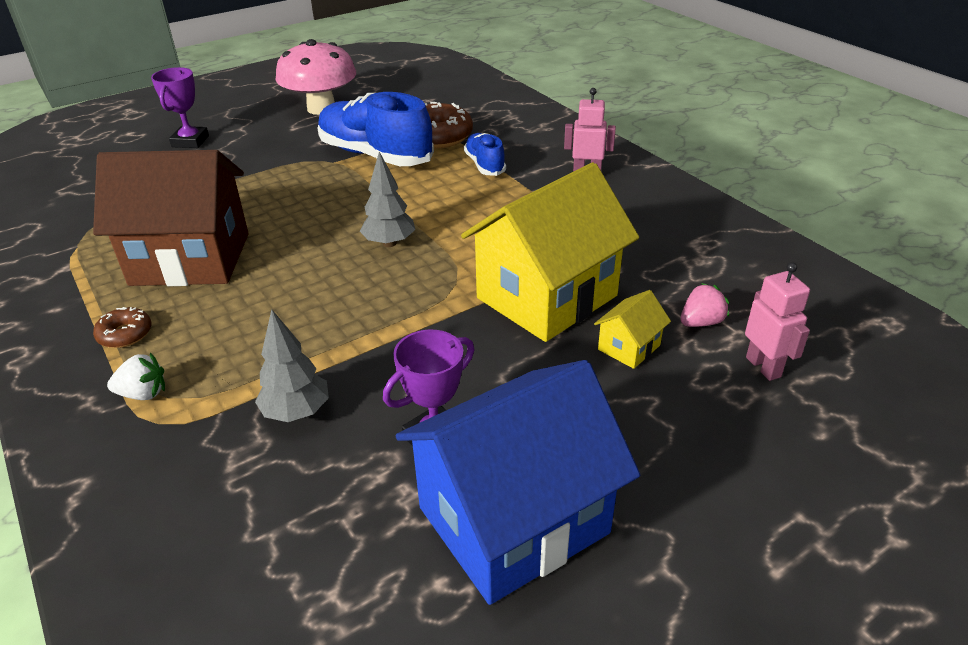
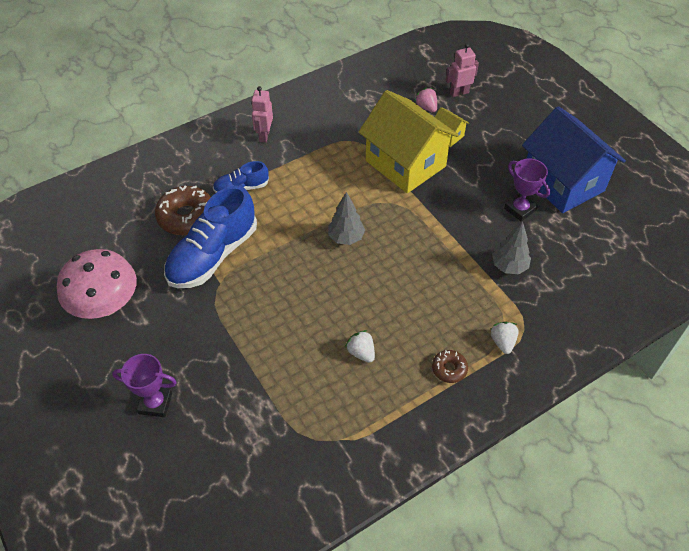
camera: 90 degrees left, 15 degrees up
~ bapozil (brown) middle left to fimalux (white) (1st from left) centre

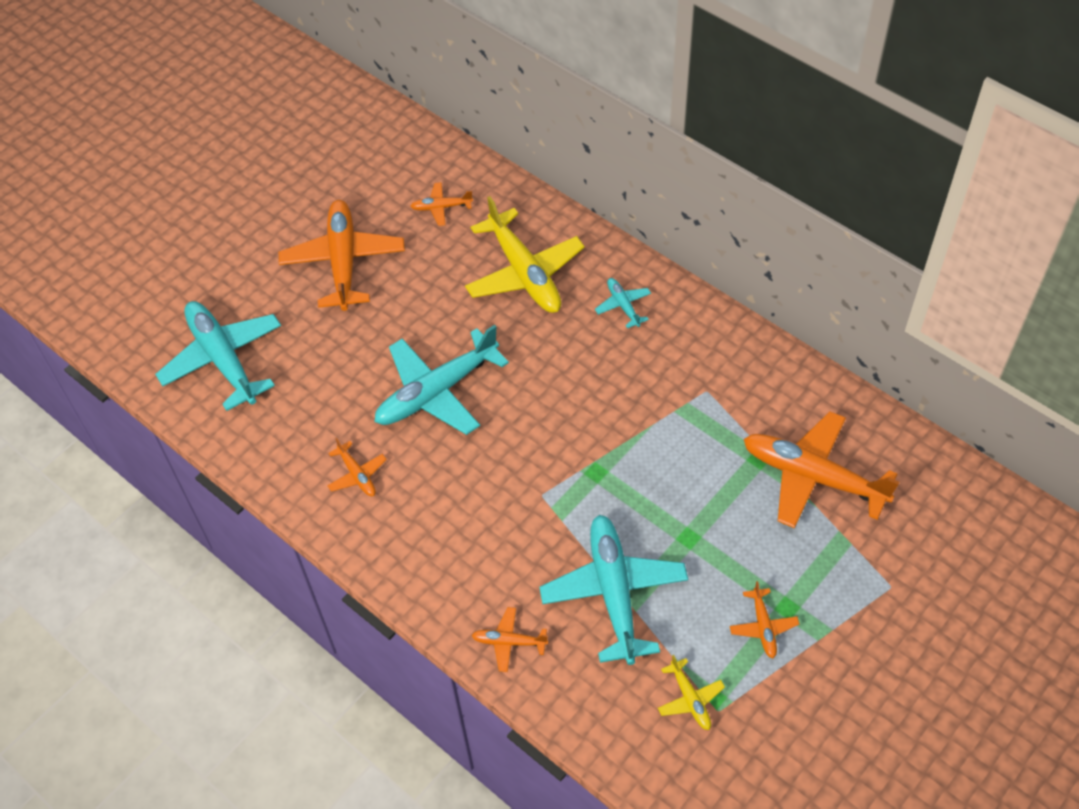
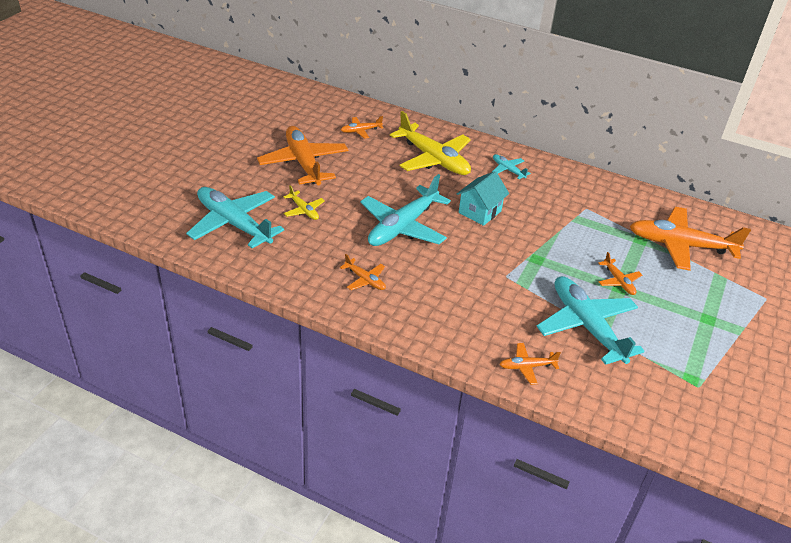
camera: 20 degrees left, 15 degrees down
+ bapozil (turquoise) centre
~ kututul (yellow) (2nd from left in the first image) bottom centre to kututul (yellow) (1st from left) centre
~ kututul (orange) (5th from left) bottom right to middle right

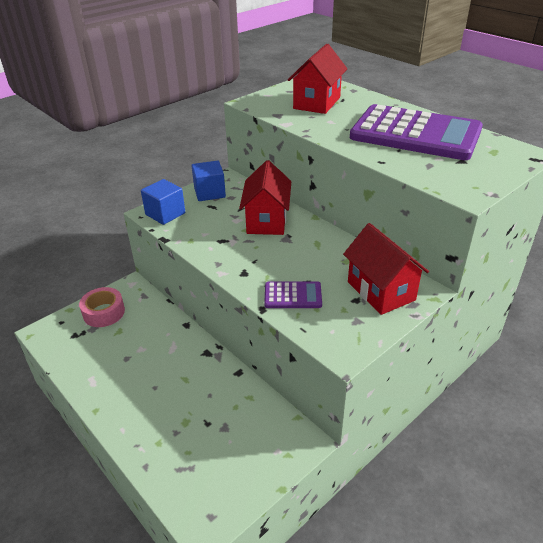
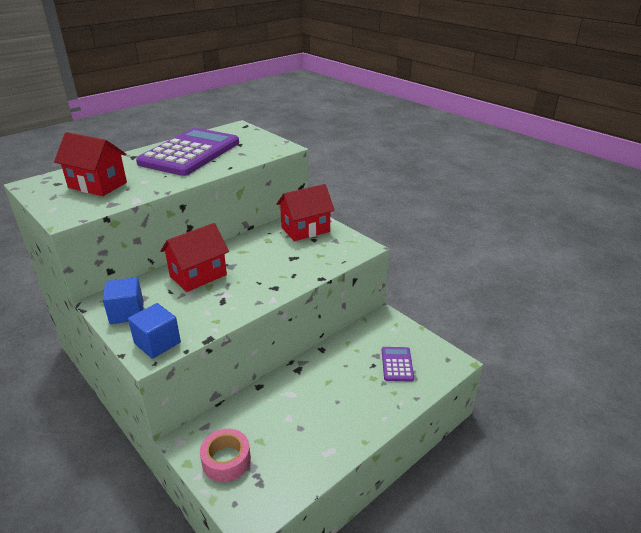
camera: 90 degrees left, 5 degrees down
~ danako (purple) (1st from left in the first image) centre to danako (purple) (2nd from left) bottom centre
~ bapozil (red) (1st from left in the first image) centre = middle left 45 degrees counterclockwise

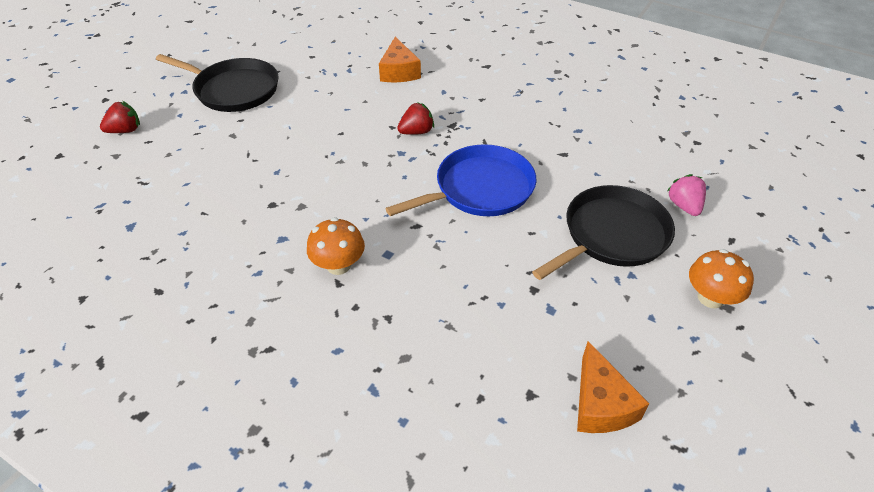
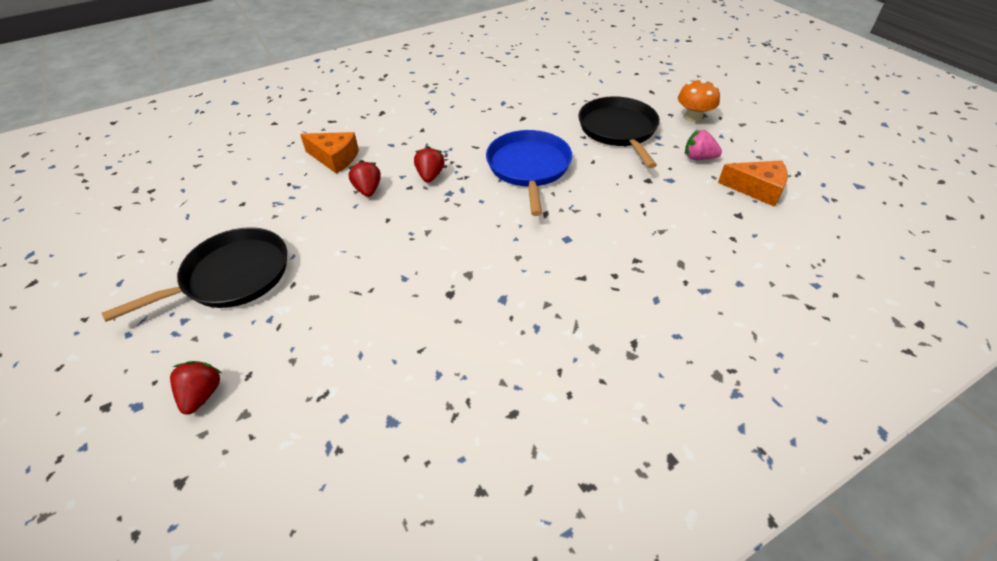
camera: 60 degrees left, 0 degrees up
- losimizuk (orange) (1st from left) centre
+ fimalux (red) (2nd from left) top centre
~ fimalux (pink) middle right to top right

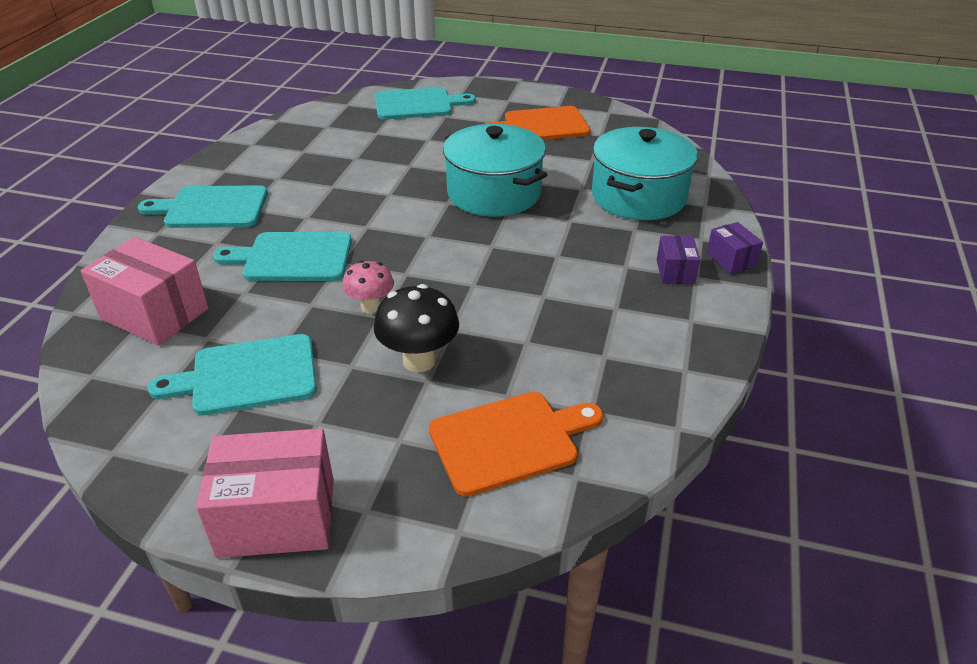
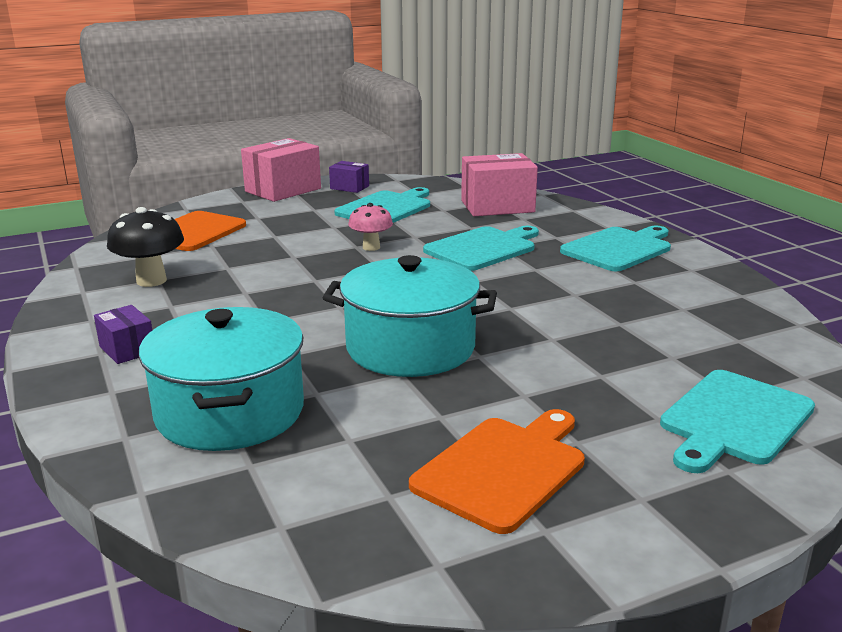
camera: 140 degrees right, 15 degrees down
~ losimizuk (black) centre to middle left
~ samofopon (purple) (2nd from left) middle right to top centre

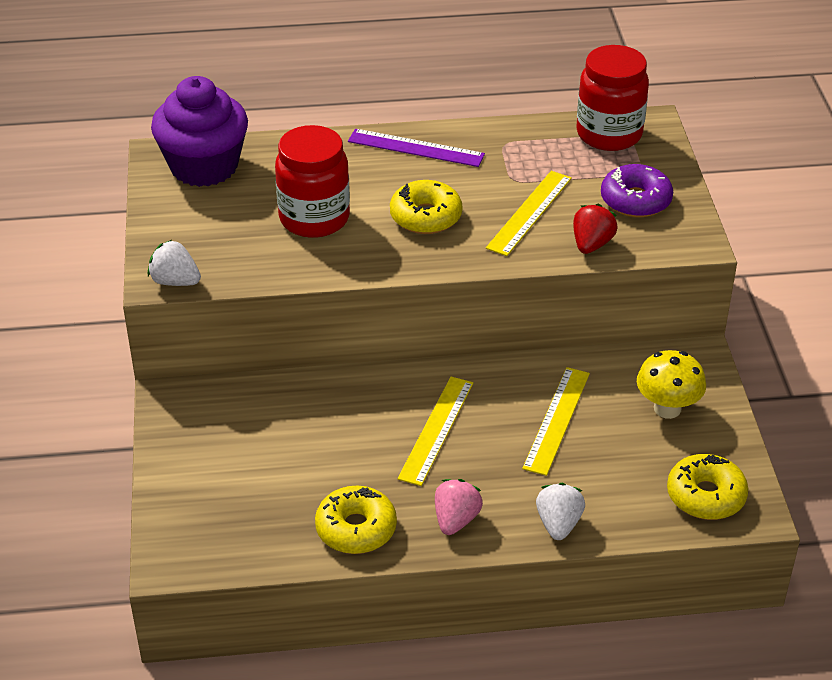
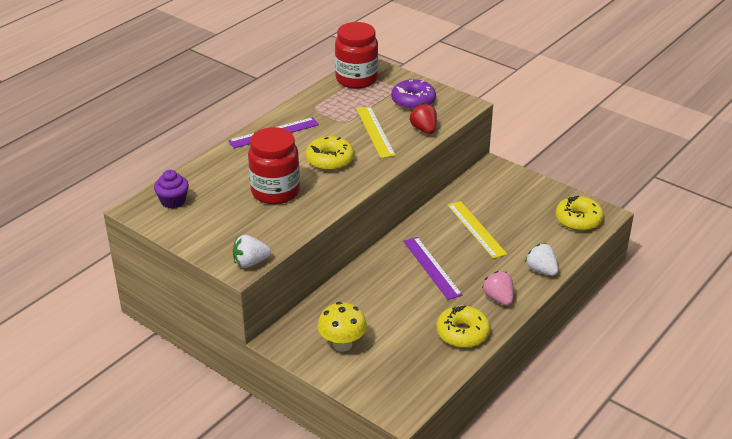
camera: 45 degrees left, 5 degrees down
~ losimizuk (yellow) middle right to bottom centre
~ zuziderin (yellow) (1st from left) centre to zuziderin (purple) (2nd from left) centre
~ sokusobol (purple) top left = middle left x0.50

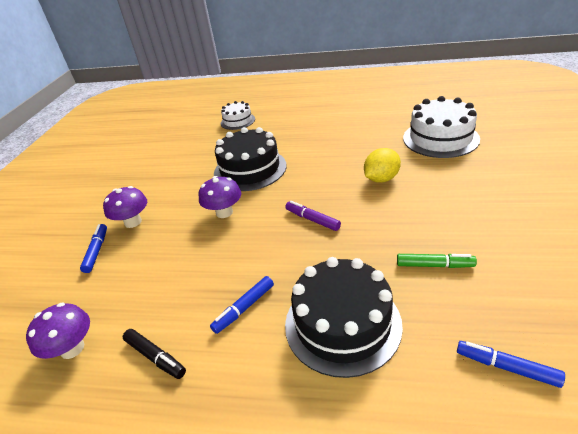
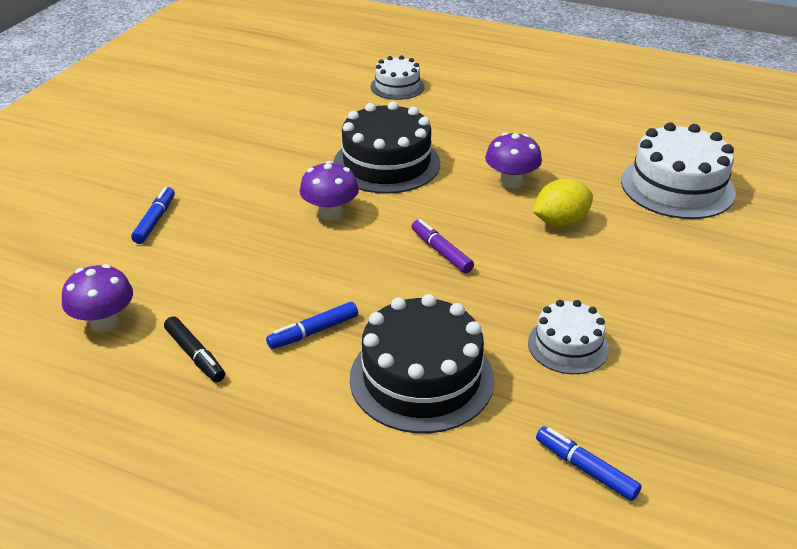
camera: 10 degrees right, 0 degrees up
~ losimizuk (purple) (2nd from left in the first image) middle left to losimizuk (purple) (3rd from left) top centre
~ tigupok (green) middle right to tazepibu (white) (2nd from left) middle right

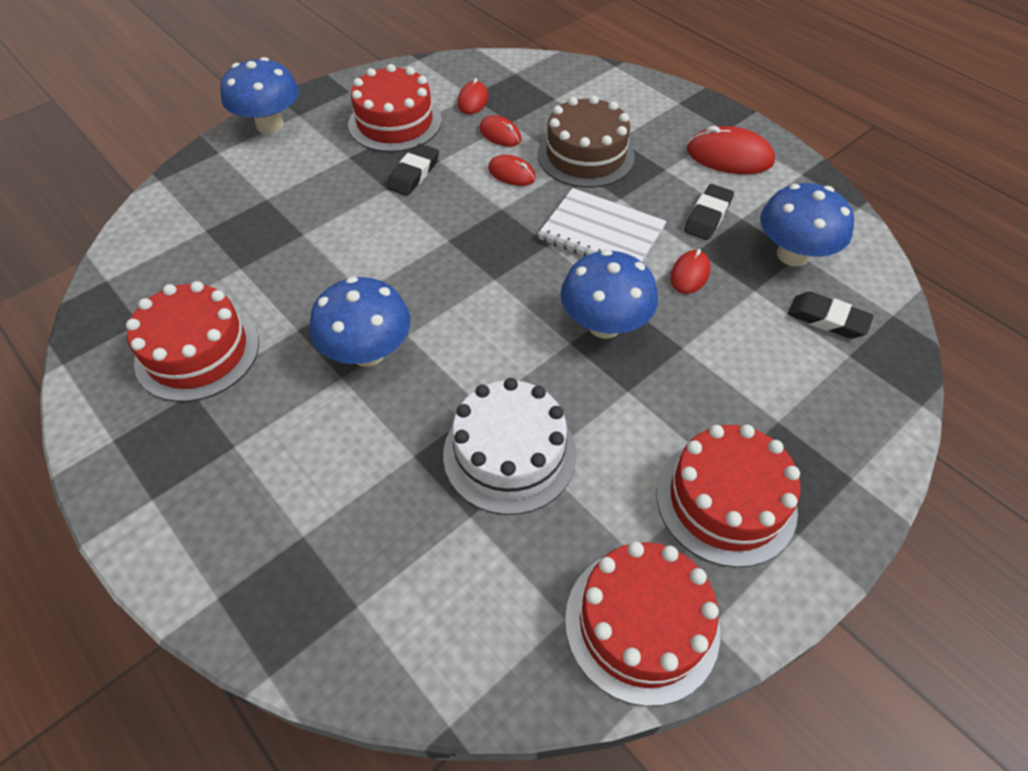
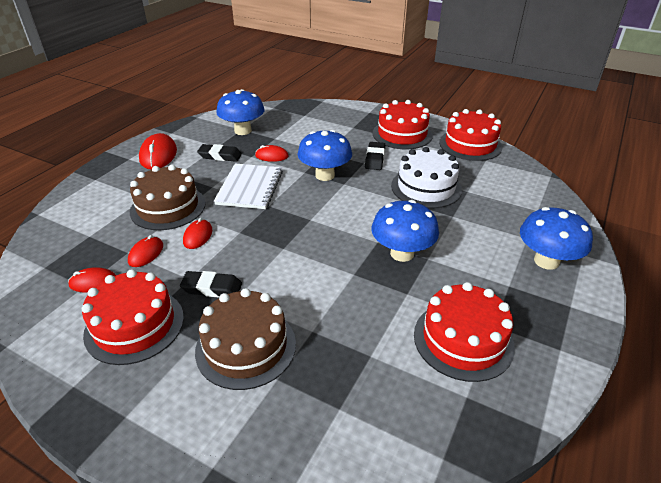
camera: 110 degrees left, 15 degrees down
+ tazepibu (brown) (2nd from left) bottom centre
~ losimizuk (blue) (1st from left in the first image) top left to losimizuk (blue) (4th from left) middle right
~ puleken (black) (3rd from left) middle right to top centre

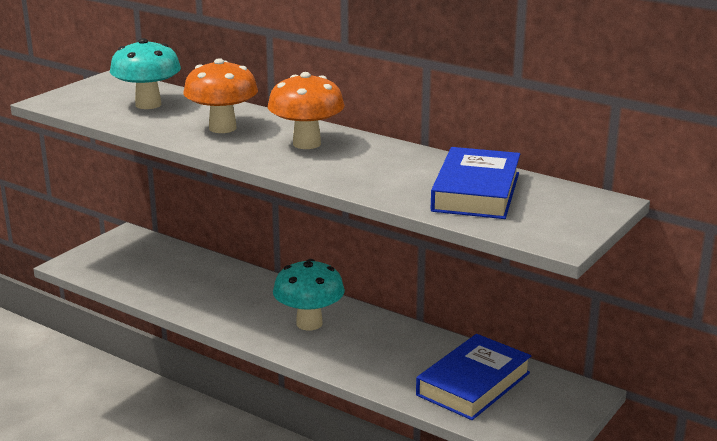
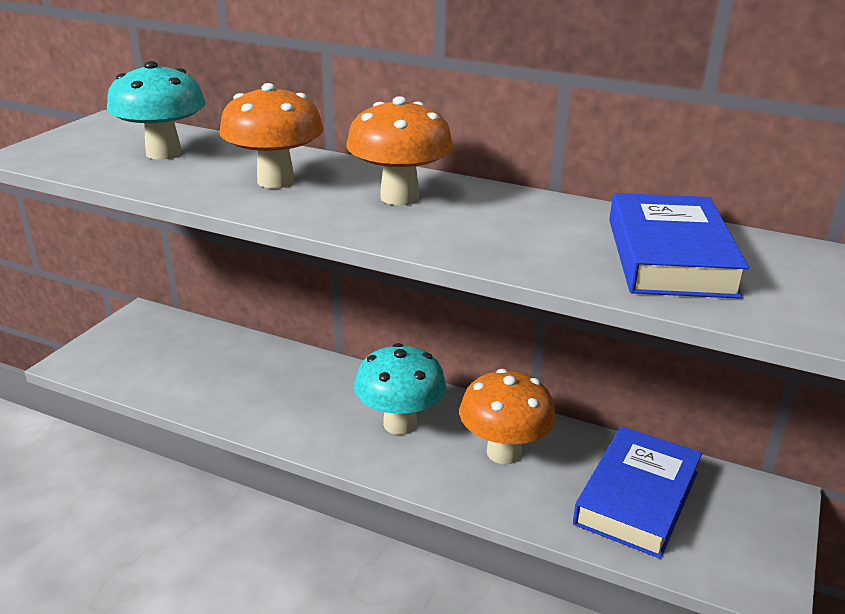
camera: 10 degrees left, 5 degrees up
+ losimizuk (orange) (3rd from left) bottom centre

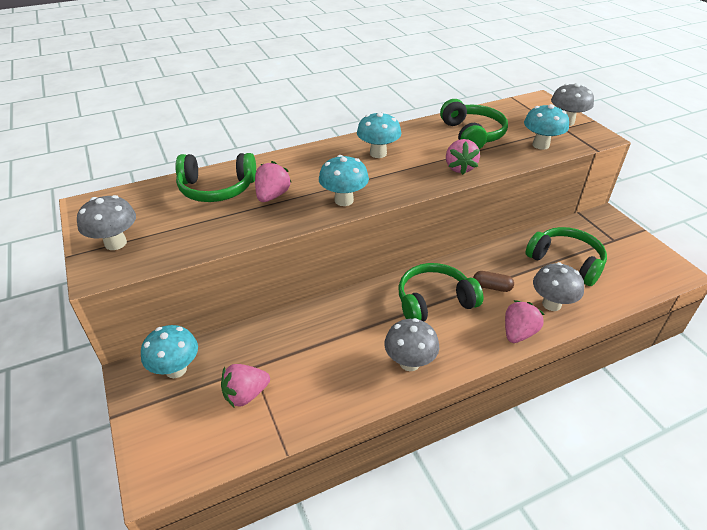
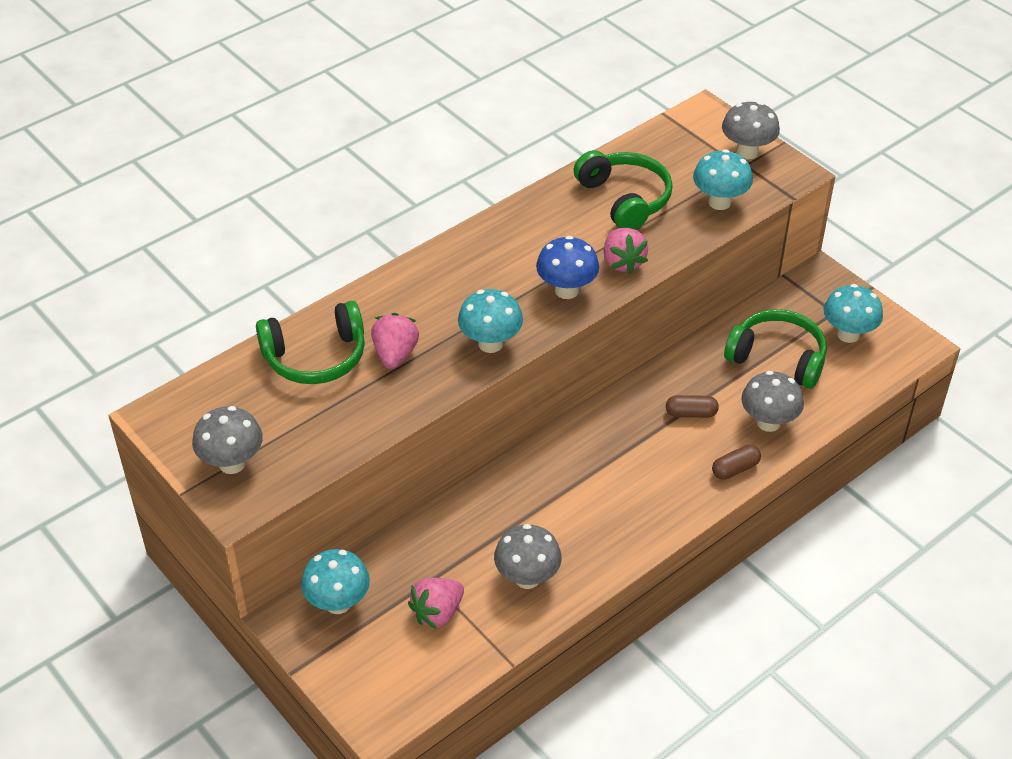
camera: 15 degrees left, 5 degrees up
- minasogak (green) (2nd from left) centre
+ losimizuk (blue) centre
~ losimizuk (turquoise) (3rd from left in the first image) top centre to losimizuk (turquoise) (4th from left) middle right
~ losimizuk (grey) (2nd from left) centre to bottom centre
~ fimalux (pink) (4th from left) middle right to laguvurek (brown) (2nd from left) middle right

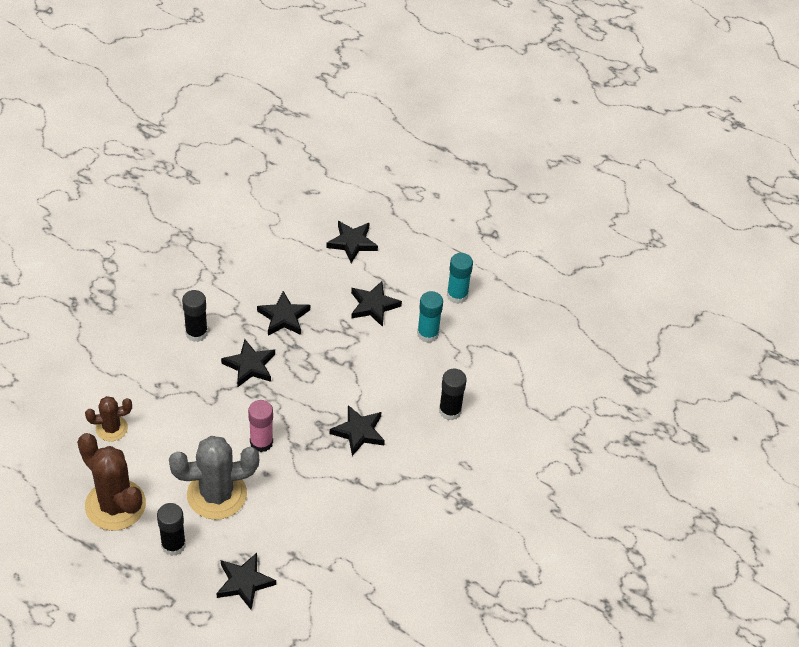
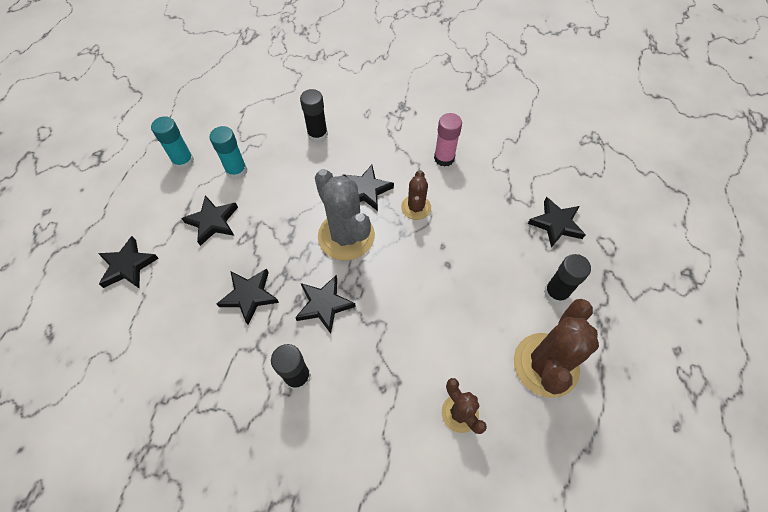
camera: 105 degrees left, 10 degrees up
+ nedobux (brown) (1st from left) centre
~ nedobux (grey) bottom left to centre
~ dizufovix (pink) middle left to top centre

